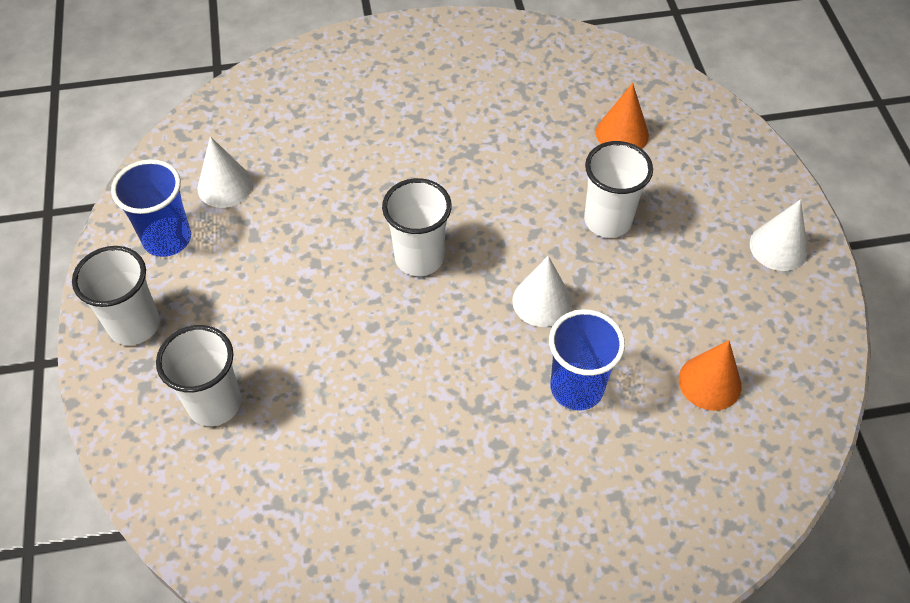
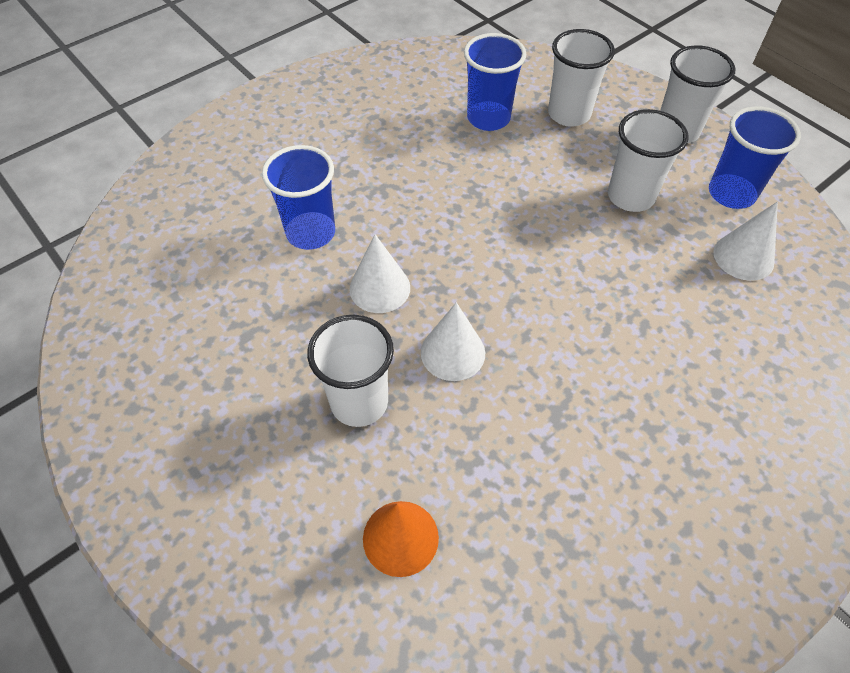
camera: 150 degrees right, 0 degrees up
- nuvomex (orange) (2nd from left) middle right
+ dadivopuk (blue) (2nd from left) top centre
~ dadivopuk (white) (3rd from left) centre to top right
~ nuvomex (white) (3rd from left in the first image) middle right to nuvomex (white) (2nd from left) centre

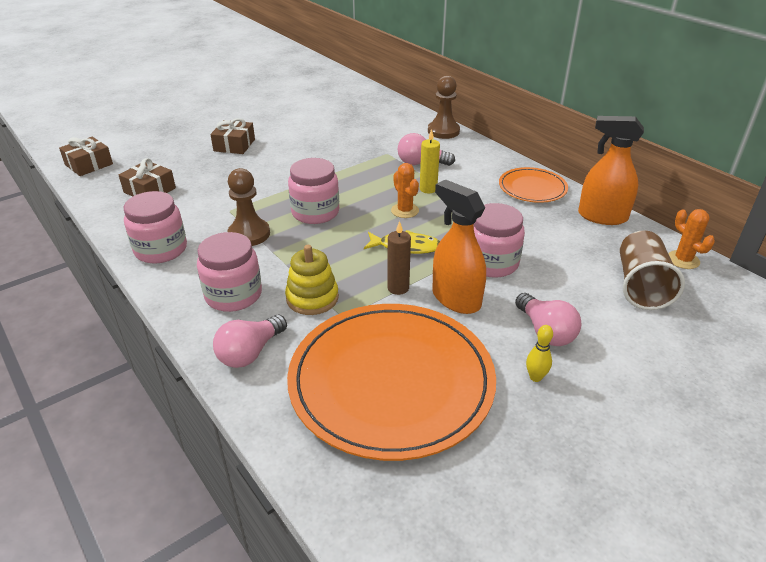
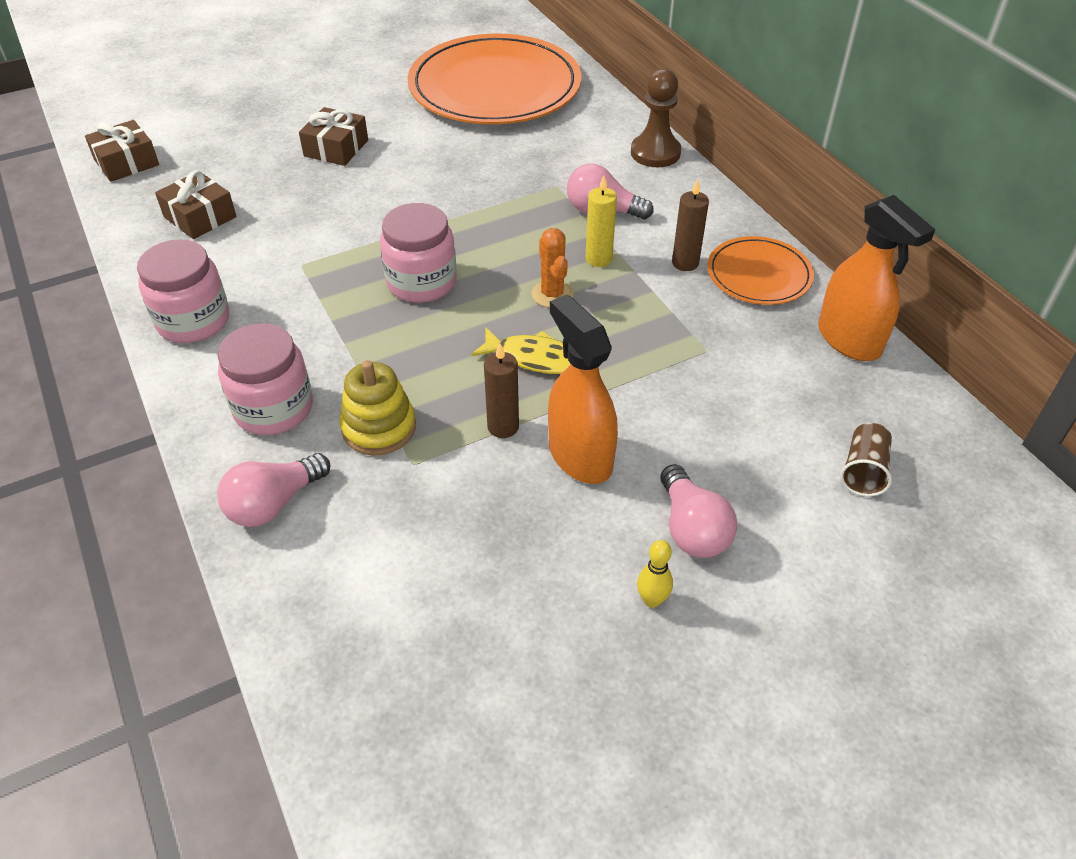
camera: 10 degrees right, 10 degrees up
- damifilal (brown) (1st from left) middle left
- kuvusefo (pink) (4th from left) centre
- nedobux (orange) (2nd from left) middle right
+ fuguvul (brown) (2nd from left) top centre
~ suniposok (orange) (1st from left) bottom centre to top centre
~ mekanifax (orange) (2nd from left) top right = top right 150 degrees counterclockwise
~ dadivopuk (brown) middle right = middle right x0.58

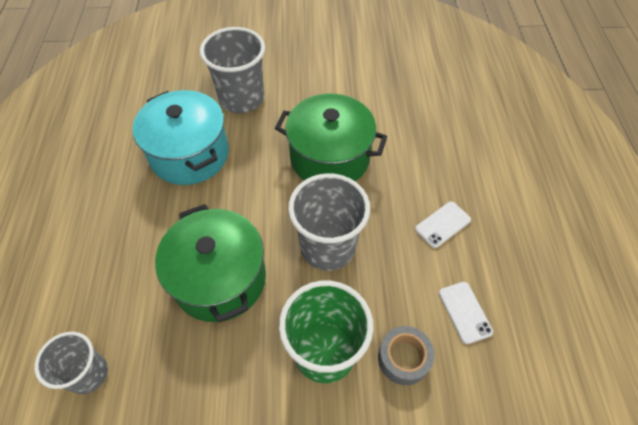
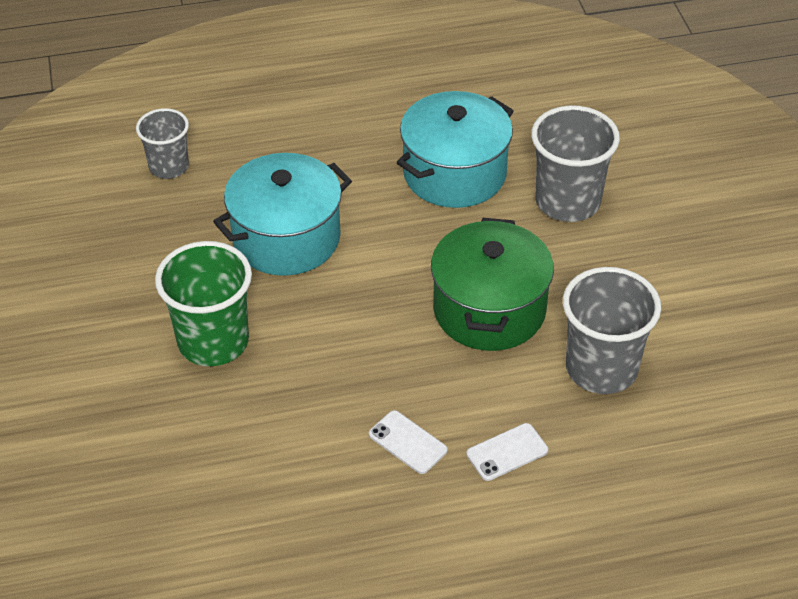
camera: 80 degrees right, 10 degrees down
- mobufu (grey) bottom centre
~ dadivopuk (grey) (3rd from left) centre to middle right
~ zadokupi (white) (2nd from left) bottom right to bottom centre
~ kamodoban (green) (1st from left) middle left to kamodoban (turquoise) (1st from left) centre

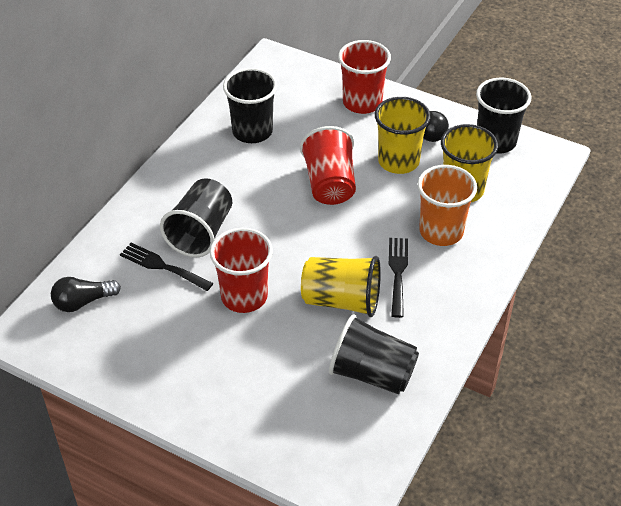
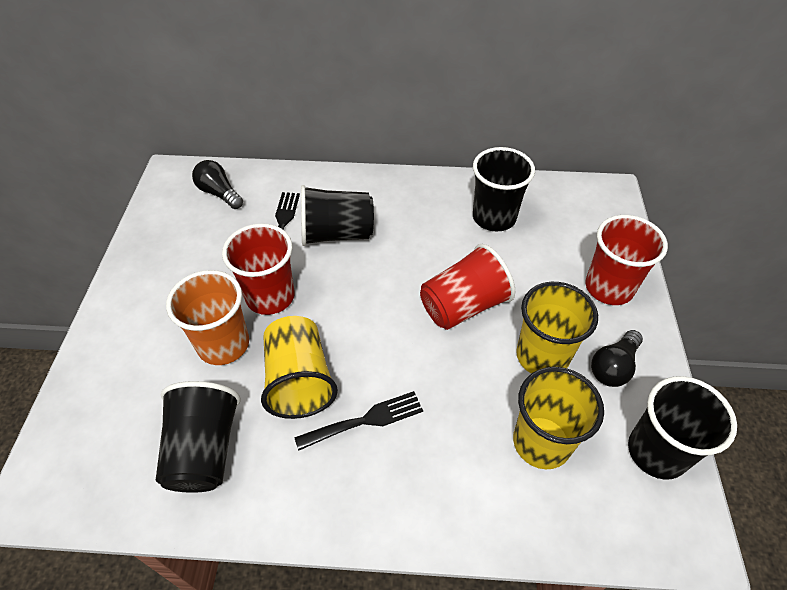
camera: 65 degrees right, 5 degrees up
~ dadivopuk (orange) middle right to middle left

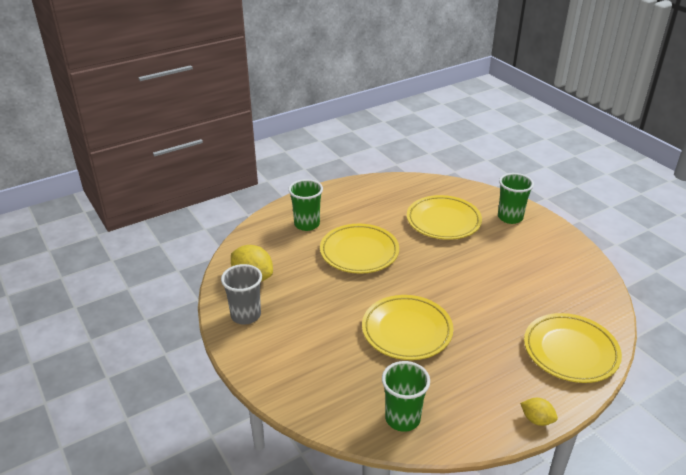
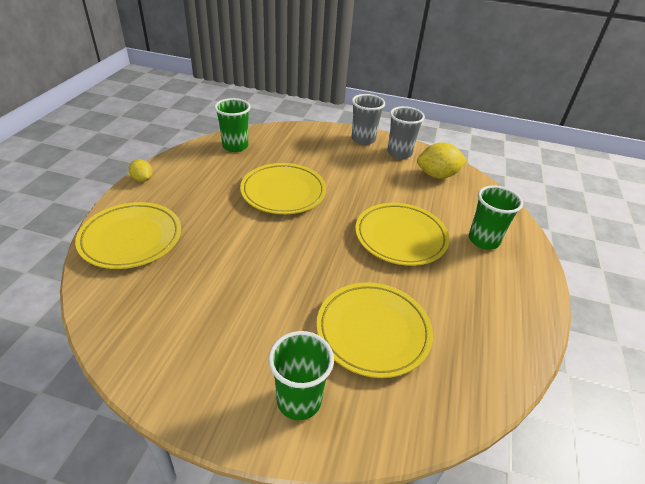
camera: 135 degrees right, 5 degrees up
+ dadivopuk (grey) (1st from left) top centre
~ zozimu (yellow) (2nd from left in the first image) bottom right = middle left 60 degrees clockwise

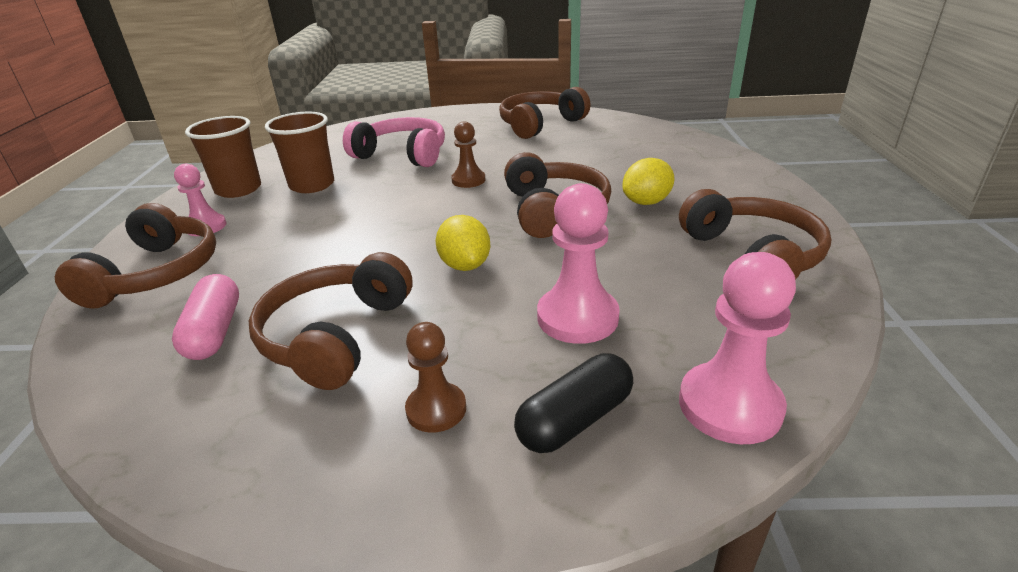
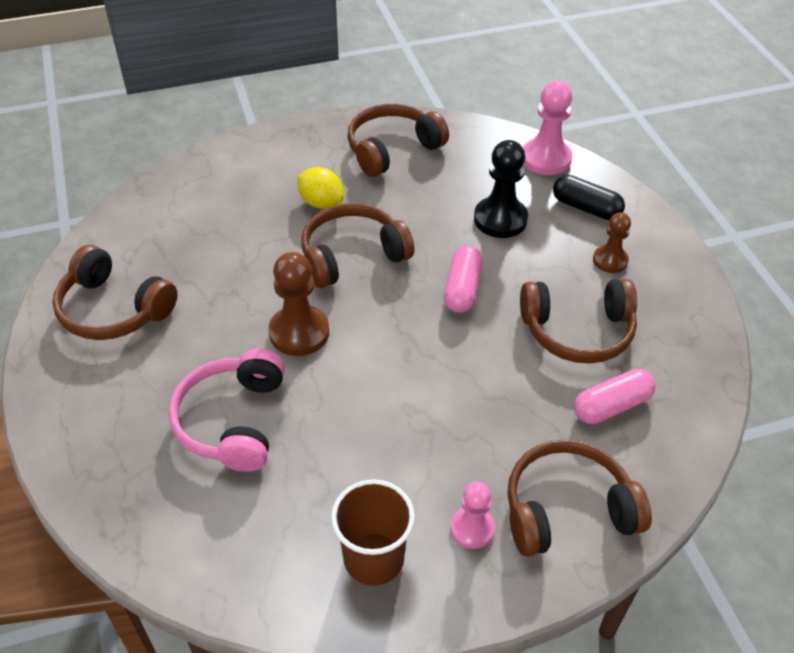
camera: 110 degrees left, 15 degrees up
- dadivopuk (brown) (2nd from left) top left
~ zozimu (yellow) (1st from left) centre to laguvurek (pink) (1st from left) centre
~ damifilal (pink) (2nd from left) centre to damifilal (black) top centre
~ damifilal (brown) (2nd from left in the first image) top centre = centre x1.61

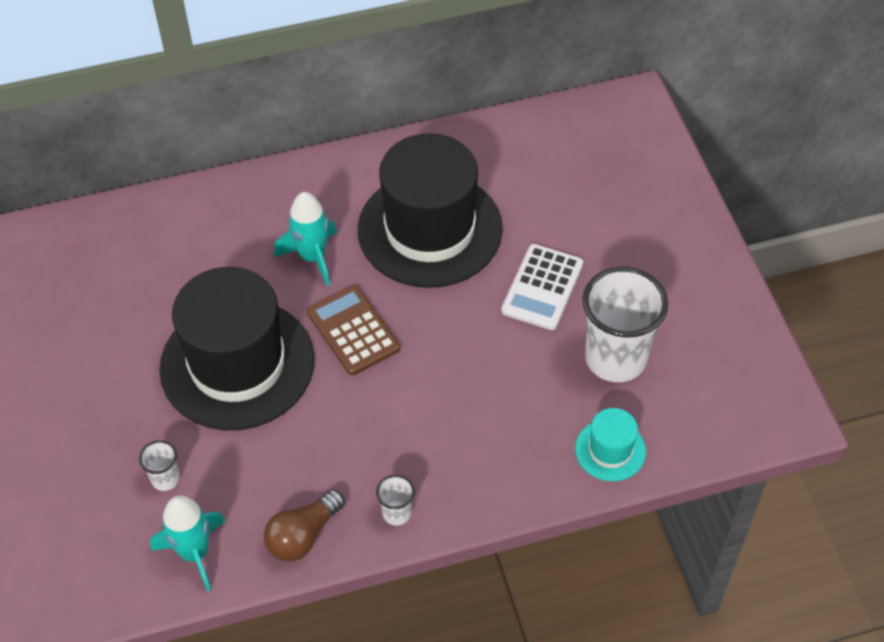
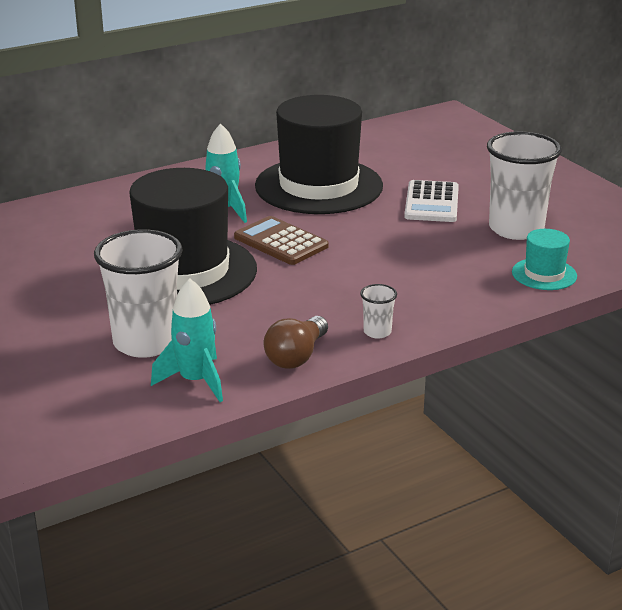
camera: 15 degrees left, 25 degrees down
~ dadivopuk (white) (1st from left) bottom left = middle left x2.29

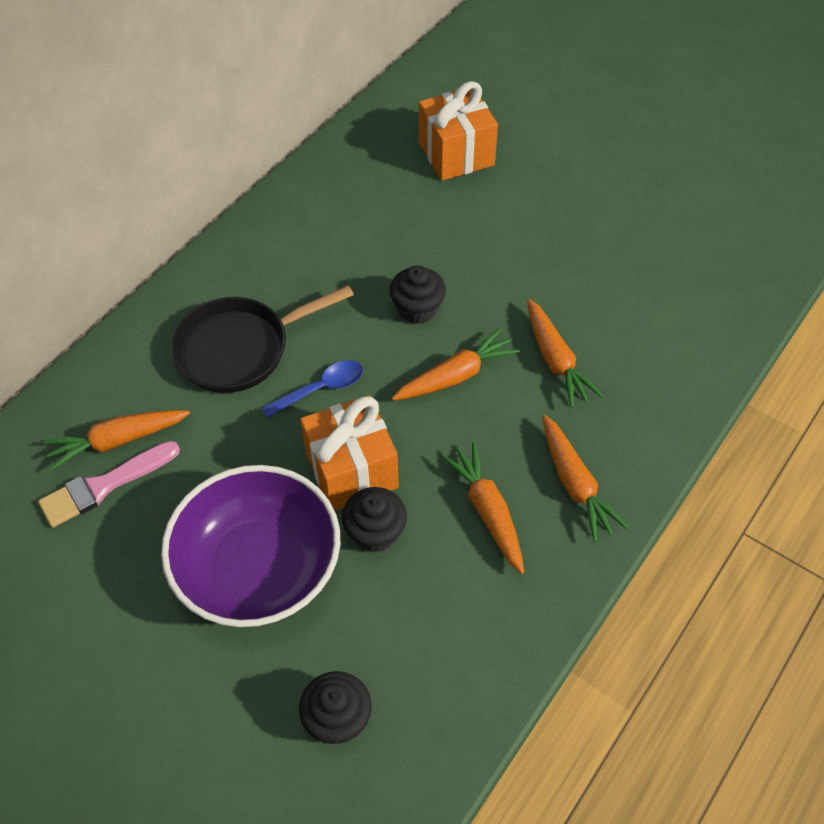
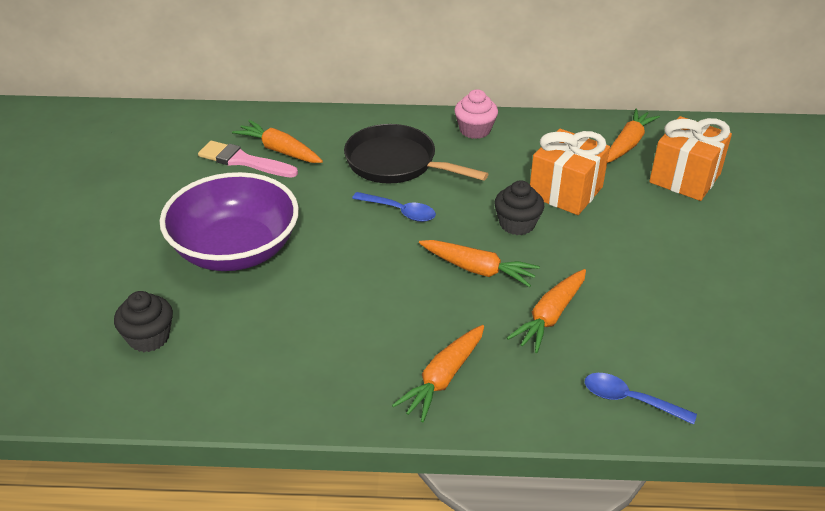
camera: 55 degrees right, 15 degrees down
- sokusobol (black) (2nd from left) centre
+ sokusobol (pink) top centre
+ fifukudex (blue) (2nd from left) bottom right
~ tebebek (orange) (1st from left) centre to middle right
~ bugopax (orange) (3rd from left in the first image) centre to bugopax (orange) (5th from left) top right

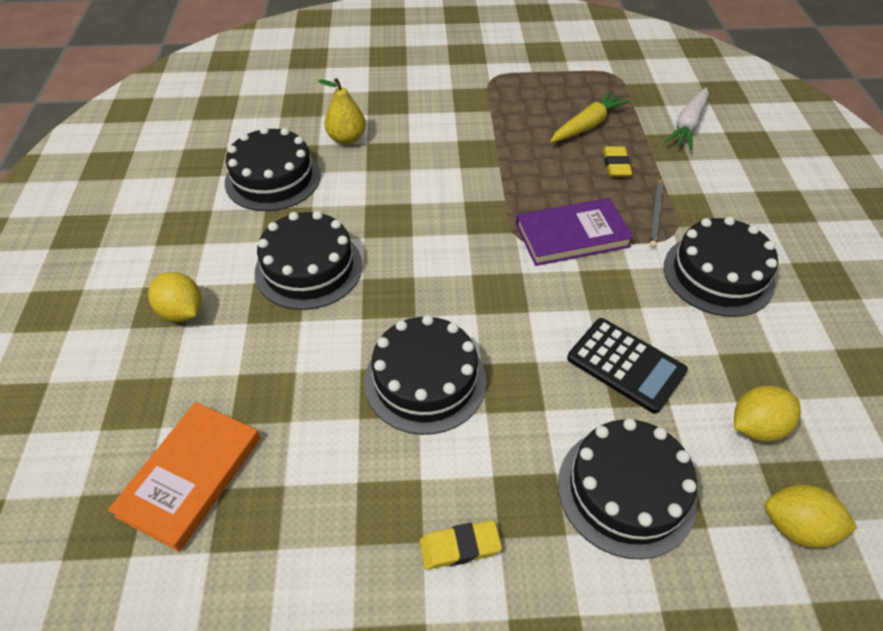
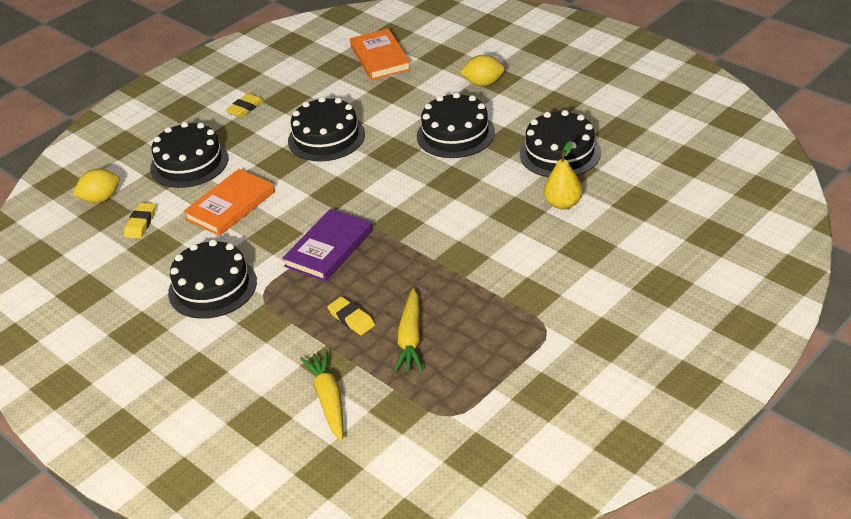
camera: 140 degrees right, 10 degrees down
- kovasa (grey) middle right
~ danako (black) middle right to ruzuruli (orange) (1st from left) middle left
~ zozimu (yellow) (2nd from left) middle right to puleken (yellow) (1st from left) middle left
~ bugopax (white) top right to bugopax (yellow) (1st from left) bottom centre

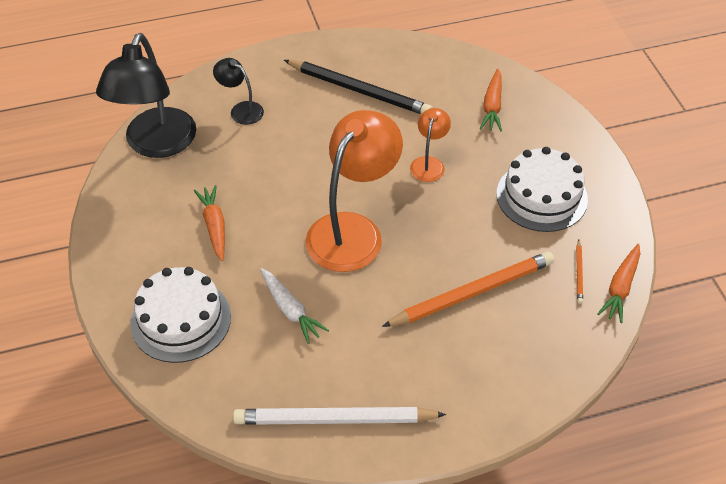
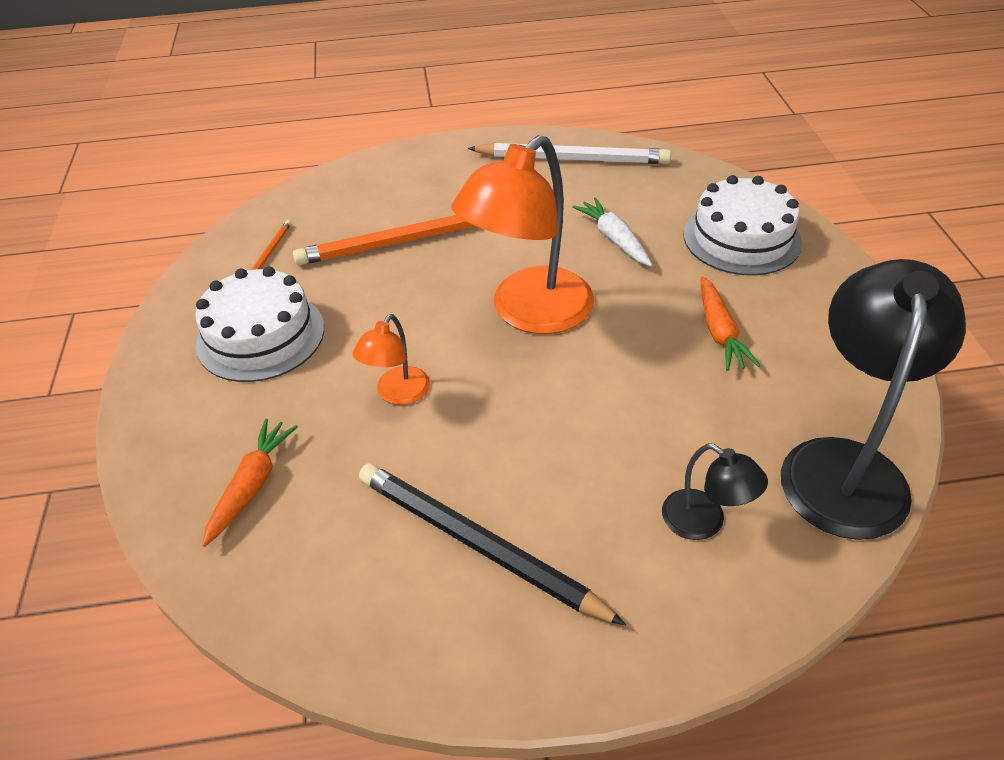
camera: 170 degrees left, 5 degrees down
- bugopax (orange) (3rd from left) middle right

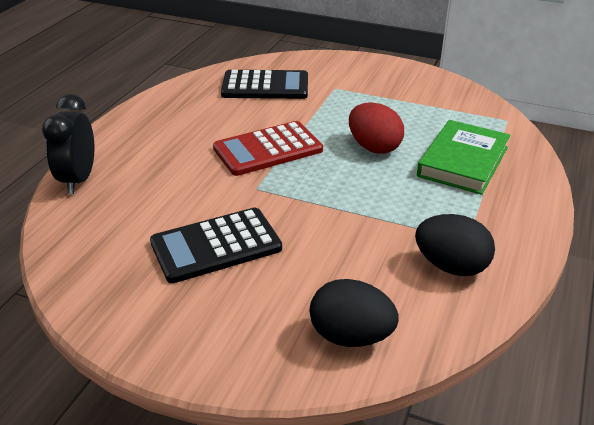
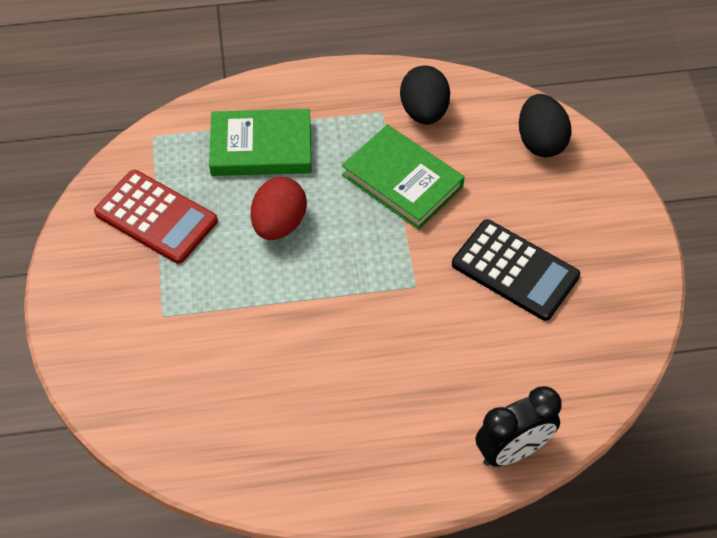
camera: 120 degrees left, 20 degrees up
- danako (black) (2nd from left) top centre
+ ruzuruli (green) (2nd from left) top centre
~ danako (red) centre to middle left

